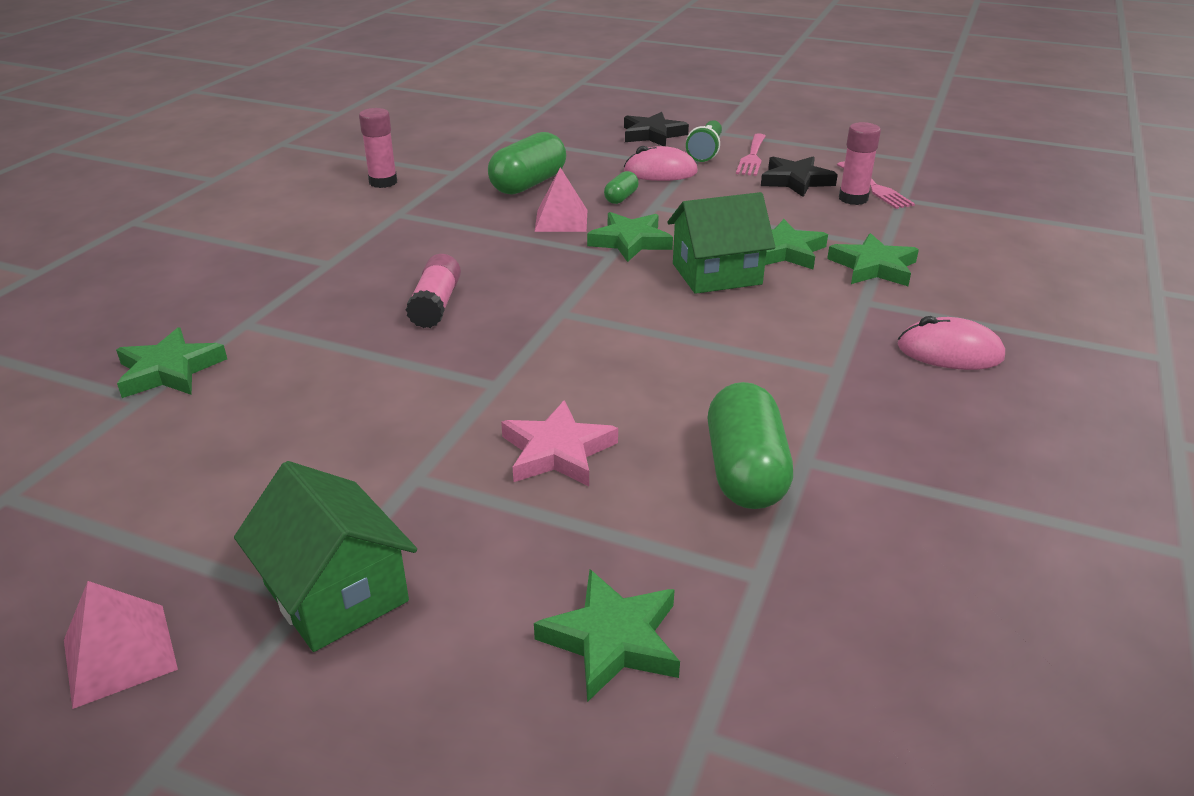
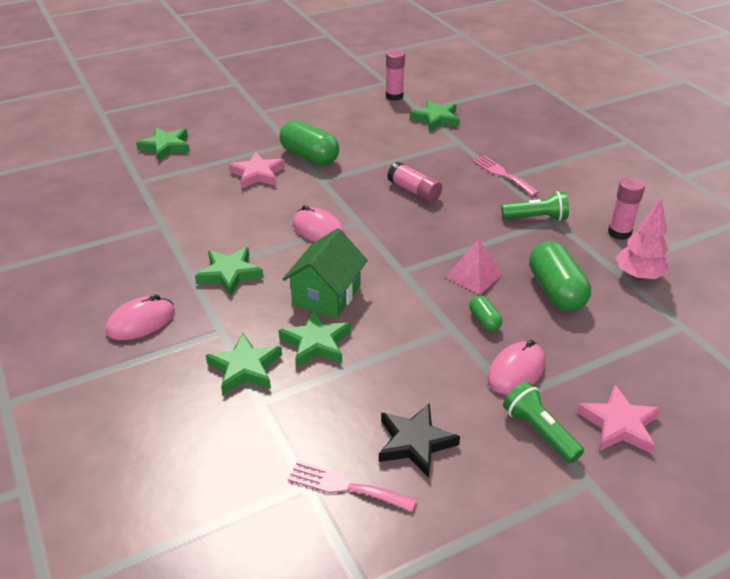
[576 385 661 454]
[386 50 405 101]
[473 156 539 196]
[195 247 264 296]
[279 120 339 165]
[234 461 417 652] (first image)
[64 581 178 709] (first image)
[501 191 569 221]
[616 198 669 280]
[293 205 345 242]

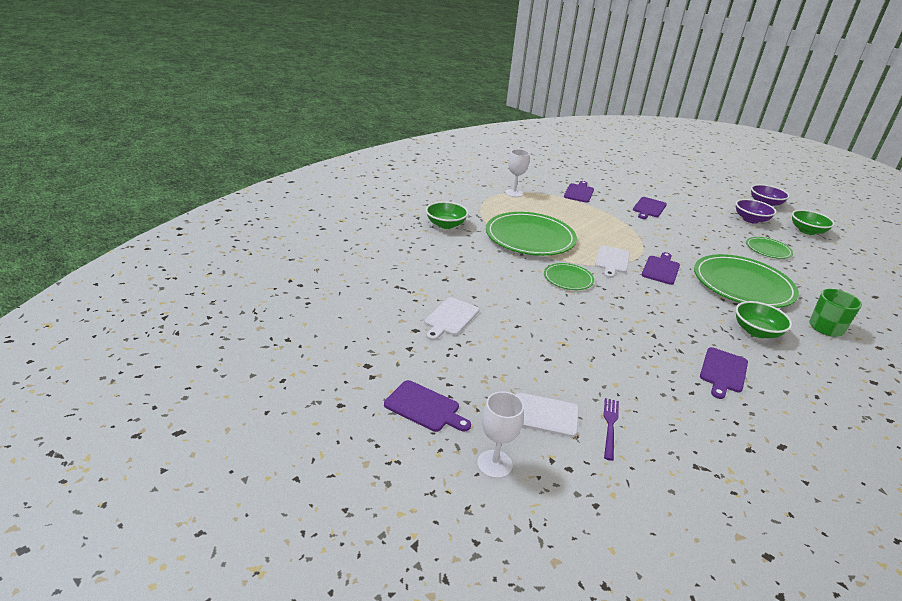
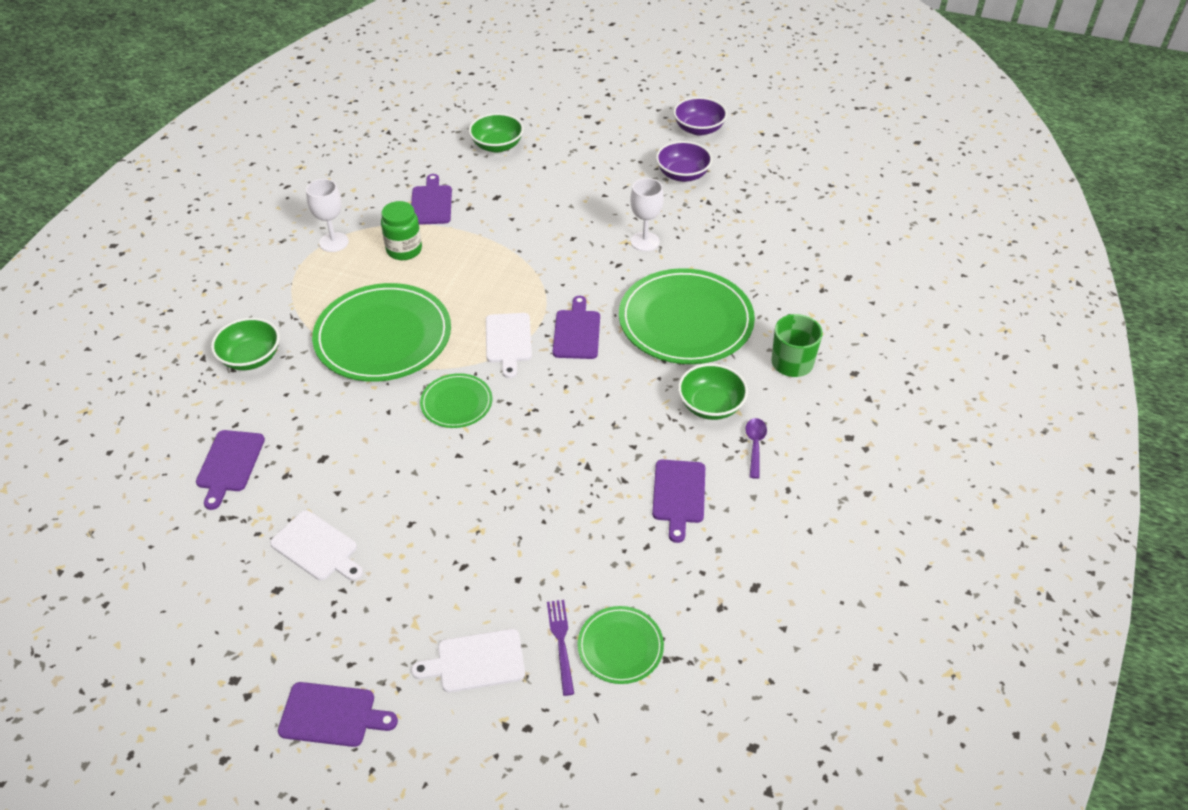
[196 430 265 510]
[469 113 524 153]
[578 606 664 684]
[270 510 363 581]
[630 178 664 251]
[381 201 422 260]
[745 418 767 479]

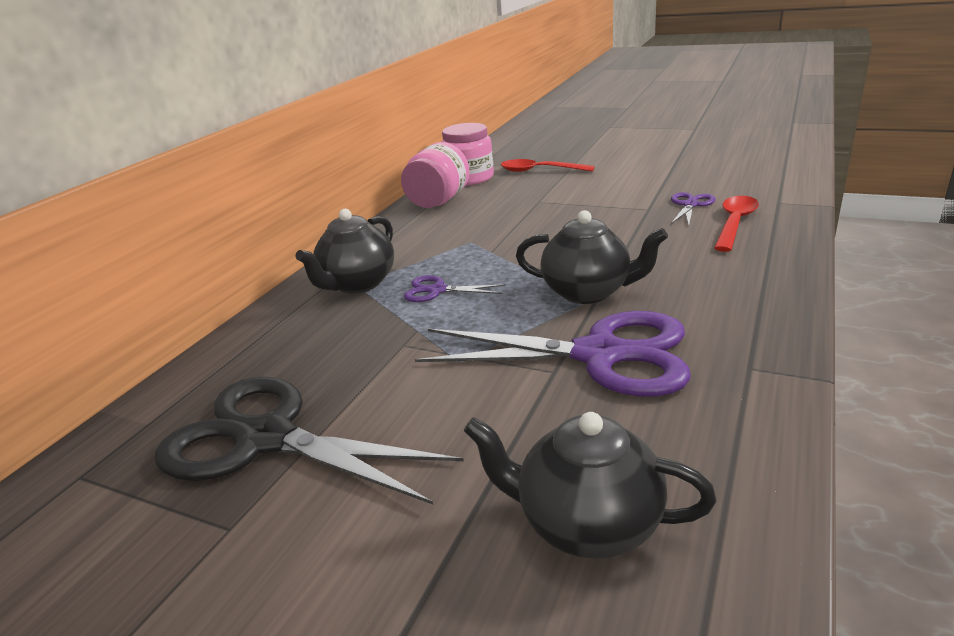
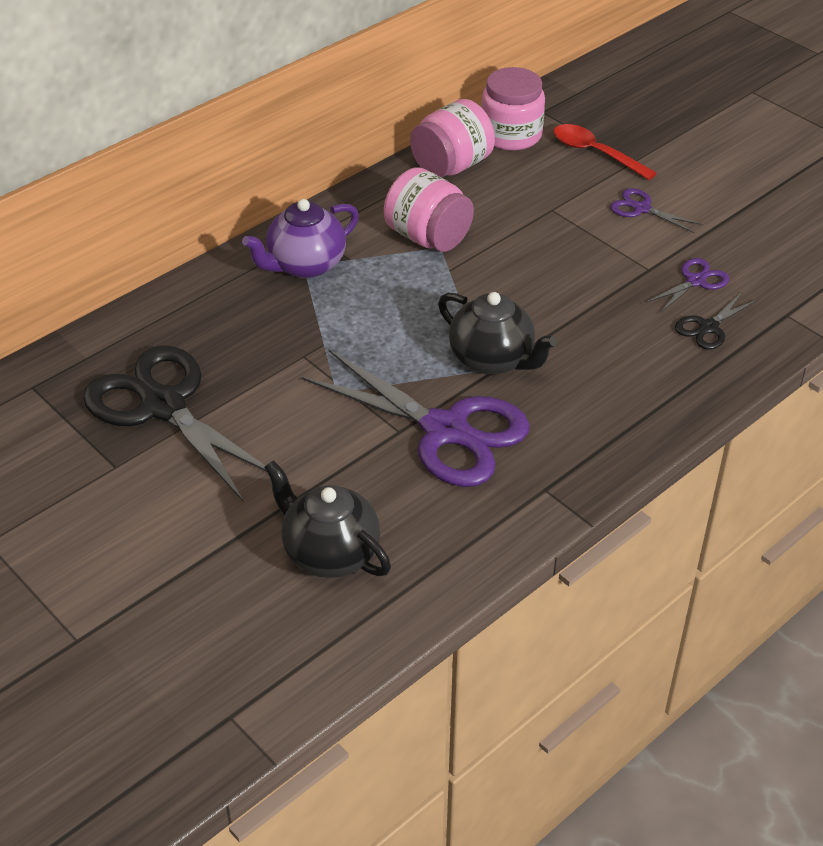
[675 291 758 350]
[242 199 359 278]
[610 188 702 233]
[384 167 474 252]

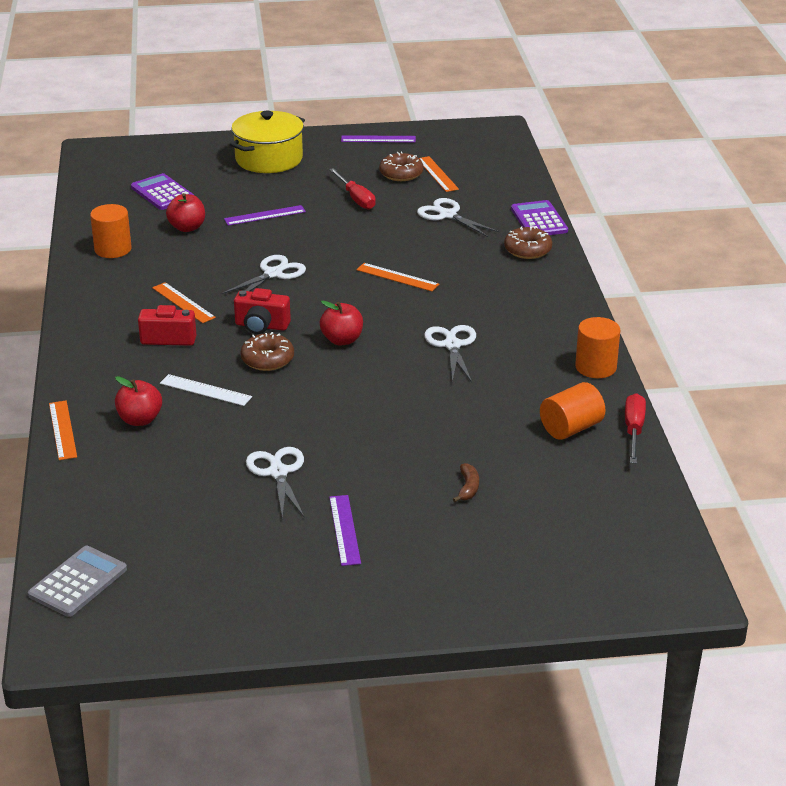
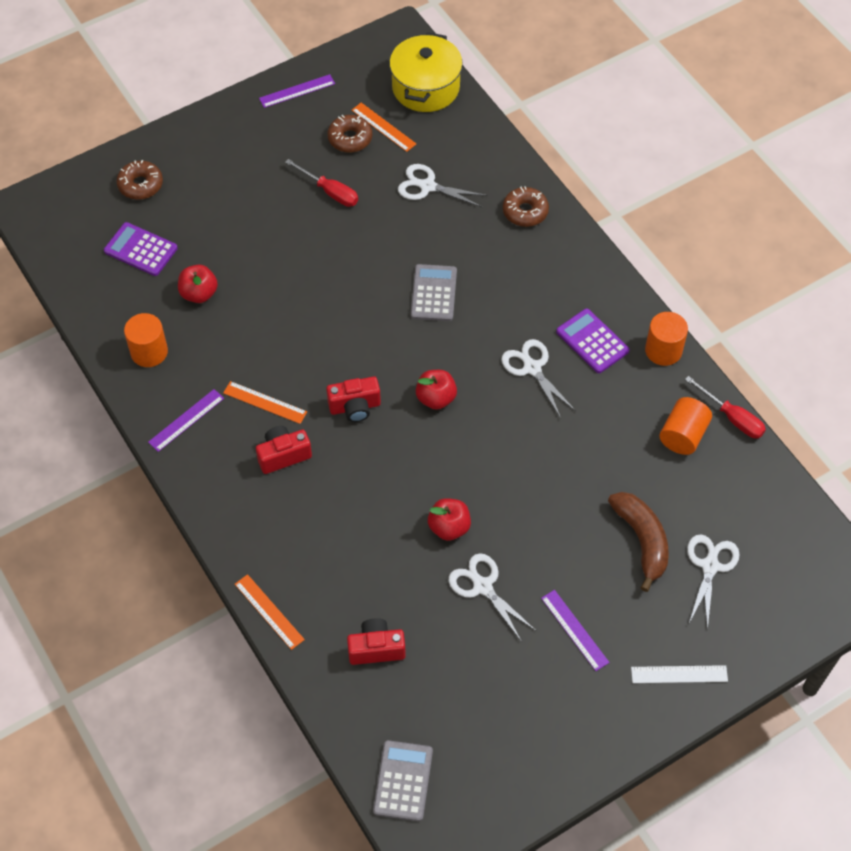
[389 32 463 112]
[556 308 630 373]
[148 389 224 452]
[687 534 740 630]
[411 264 457 321]
[117 160 163 200]
[631 665 728 683]
[428 498 471 541]
[685 376 766 438]
[608 492 669 592]
[347 618 406 665]

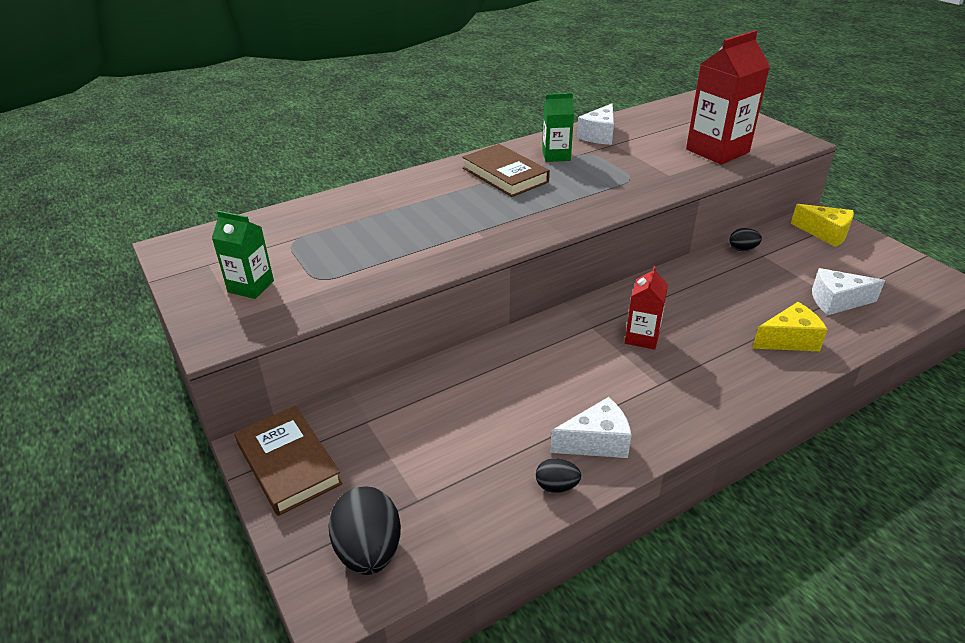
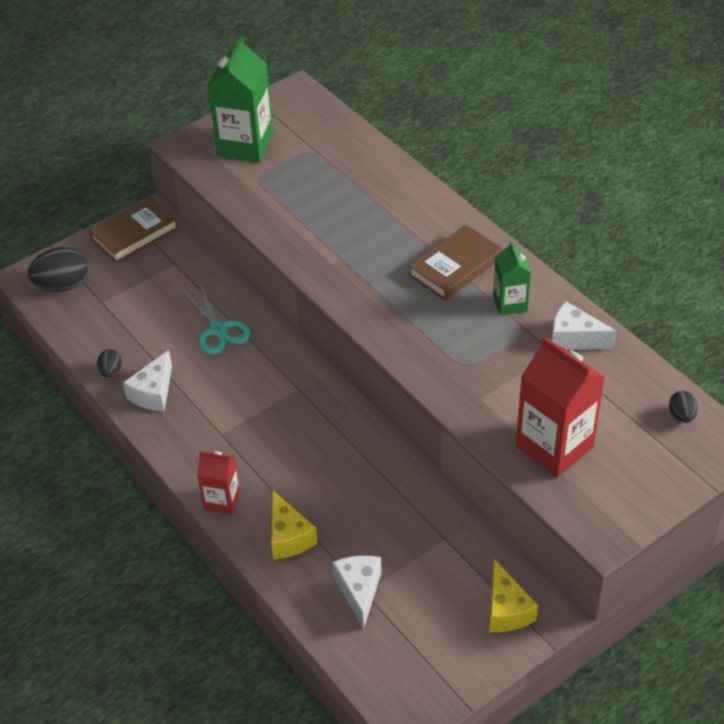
[489 559 538 632]
[208 37 273 162]
[669 391 698 423]
[197 451 241 515]
[123 350 172 411]
[181 284 251 355]

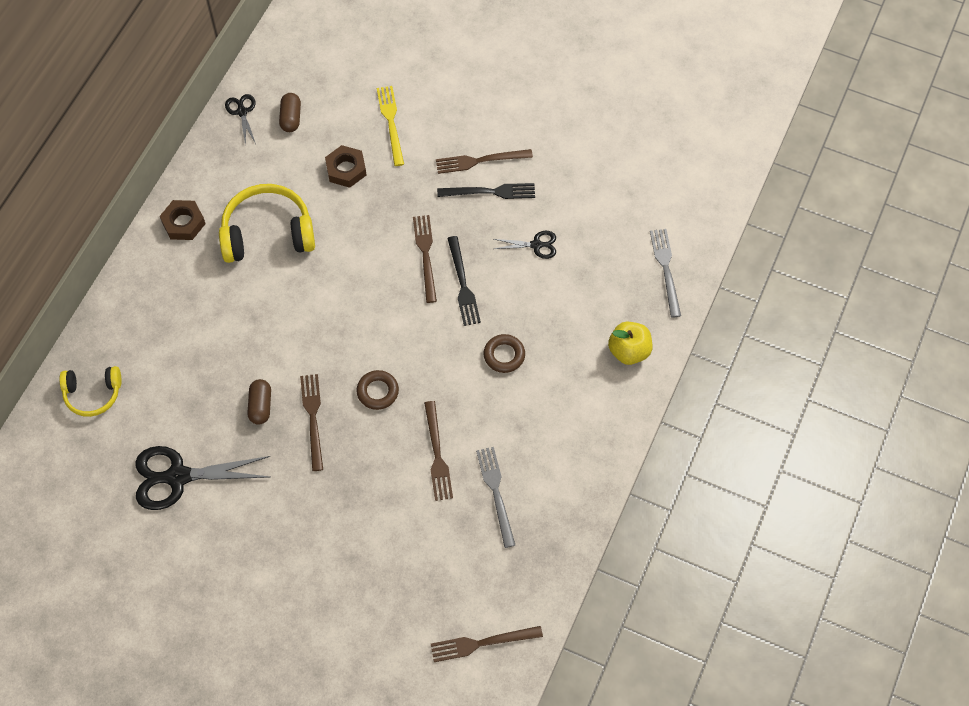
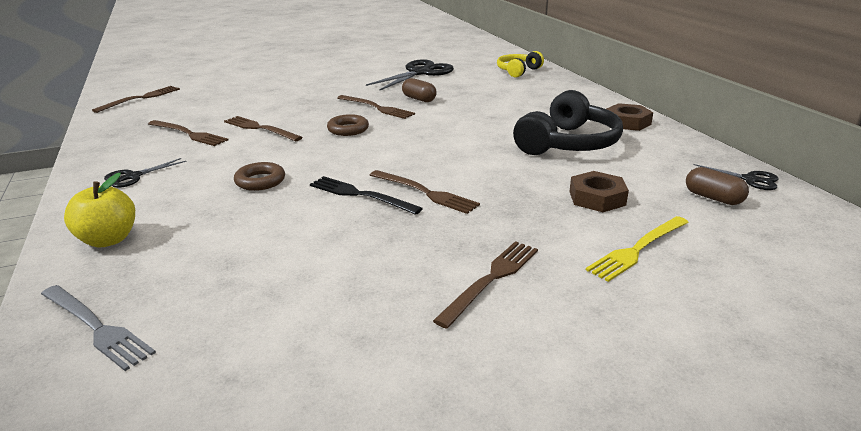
[586 216 689 282]
[437 183 535 199] (first image)
[513 90 623 155]
[104 158 187 188]
[148 120 228 146]

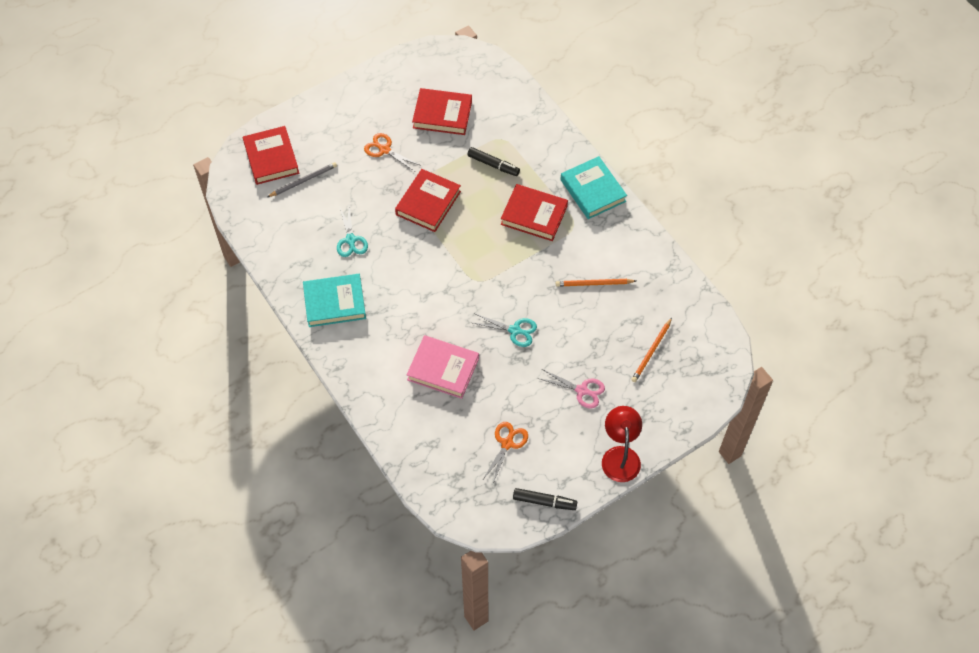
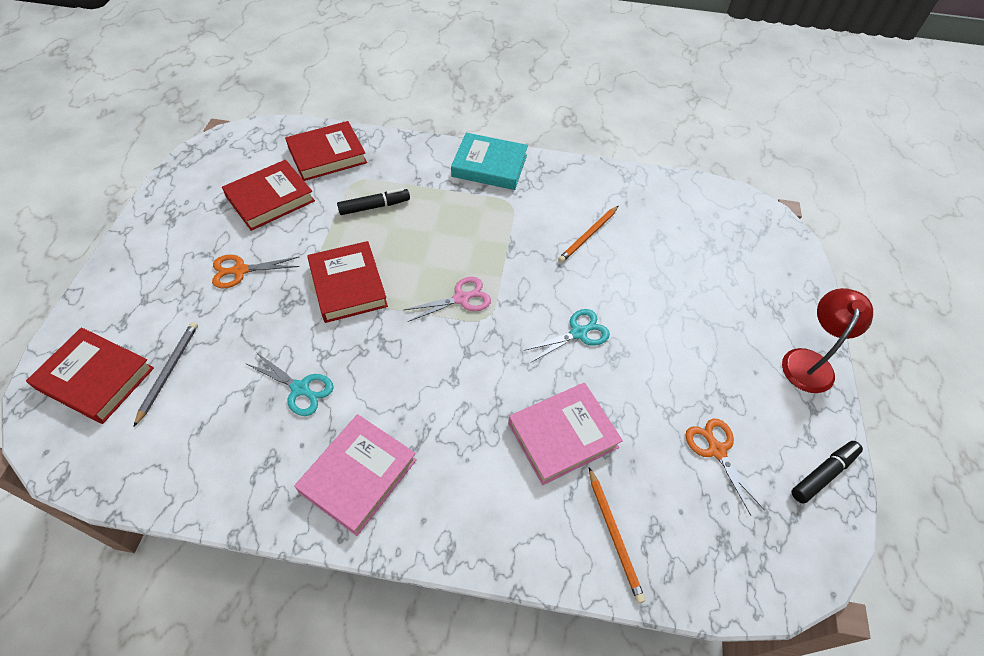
[285 121 367 181]
[294 414 417 536]
[589 467 645 603]
[404 277 491 322]
[782 288 873 393]

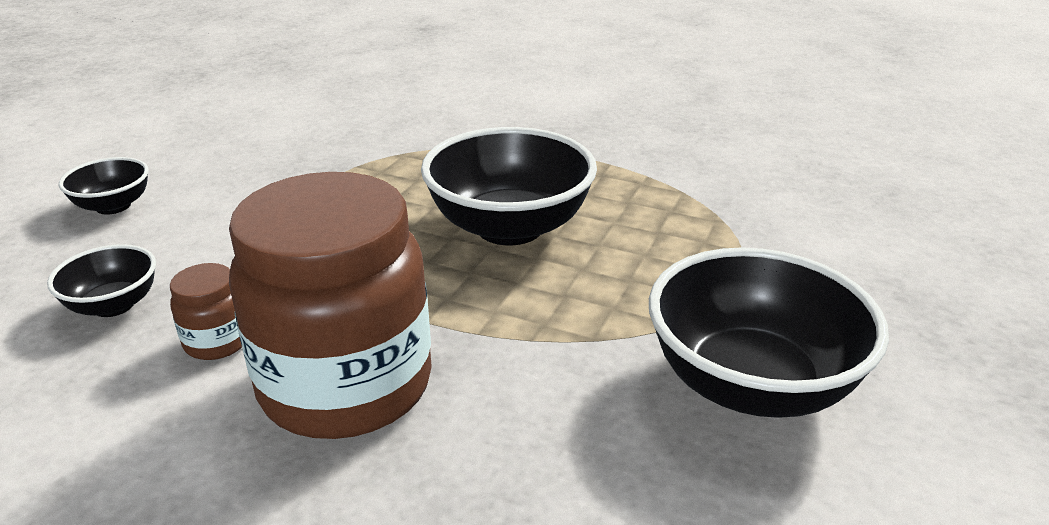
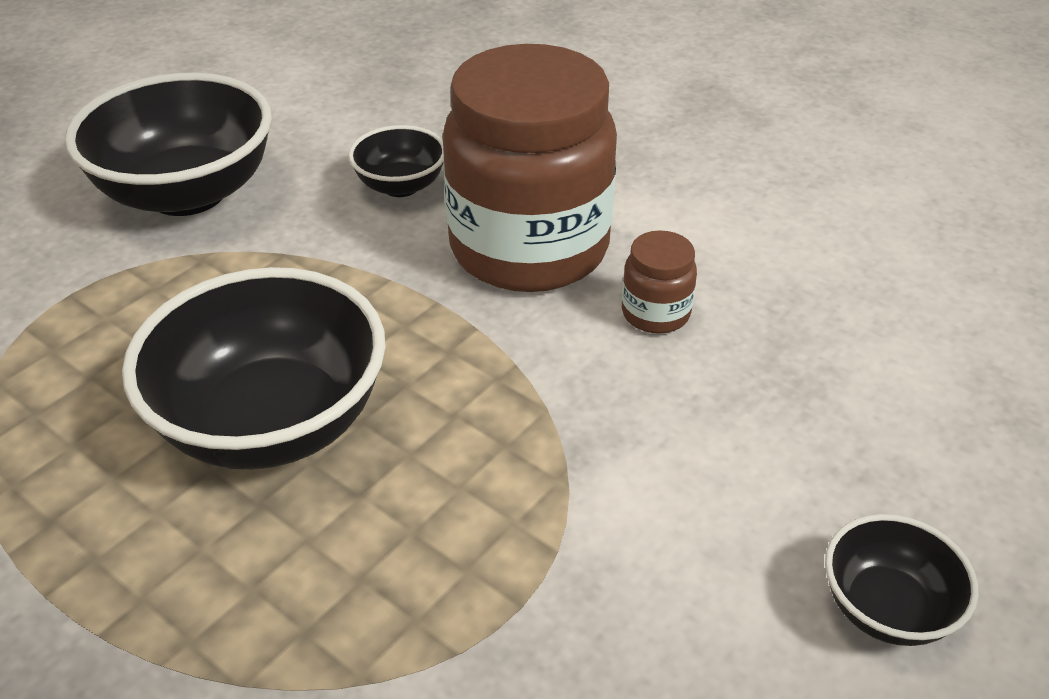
[348 125 444 197]

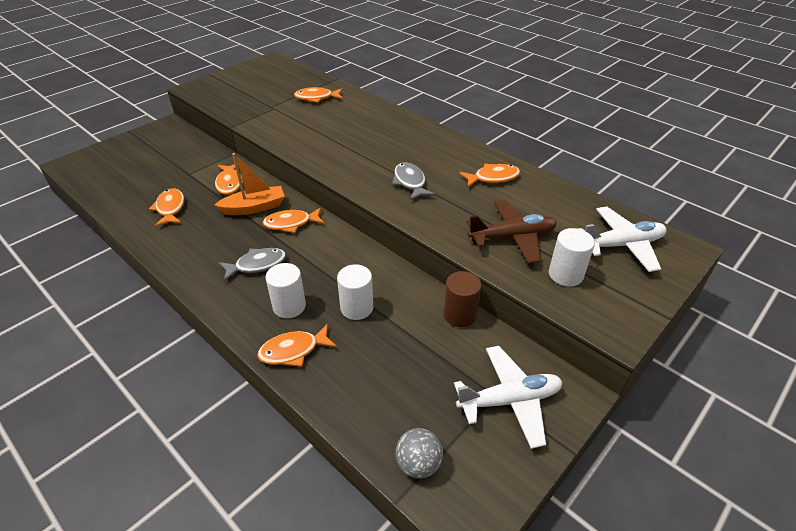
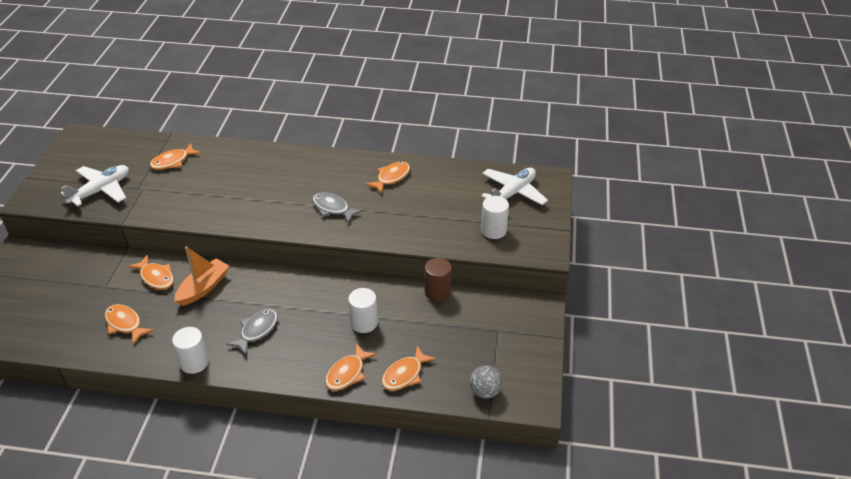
[467 200 557 264] (first image)
[382 346 436 391]
[172 327 209 374]
[61 165 129 207]

